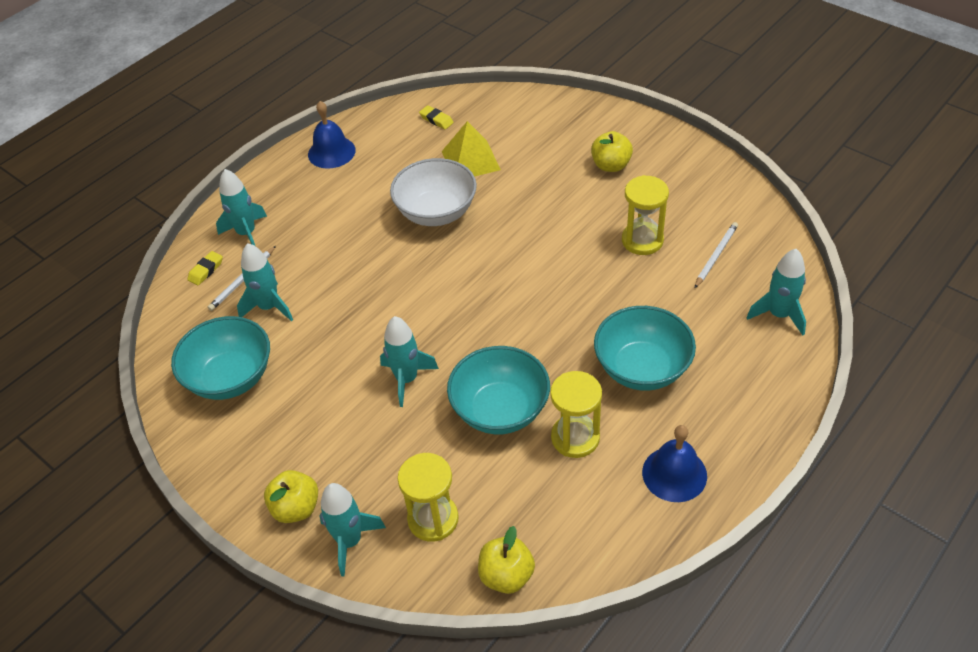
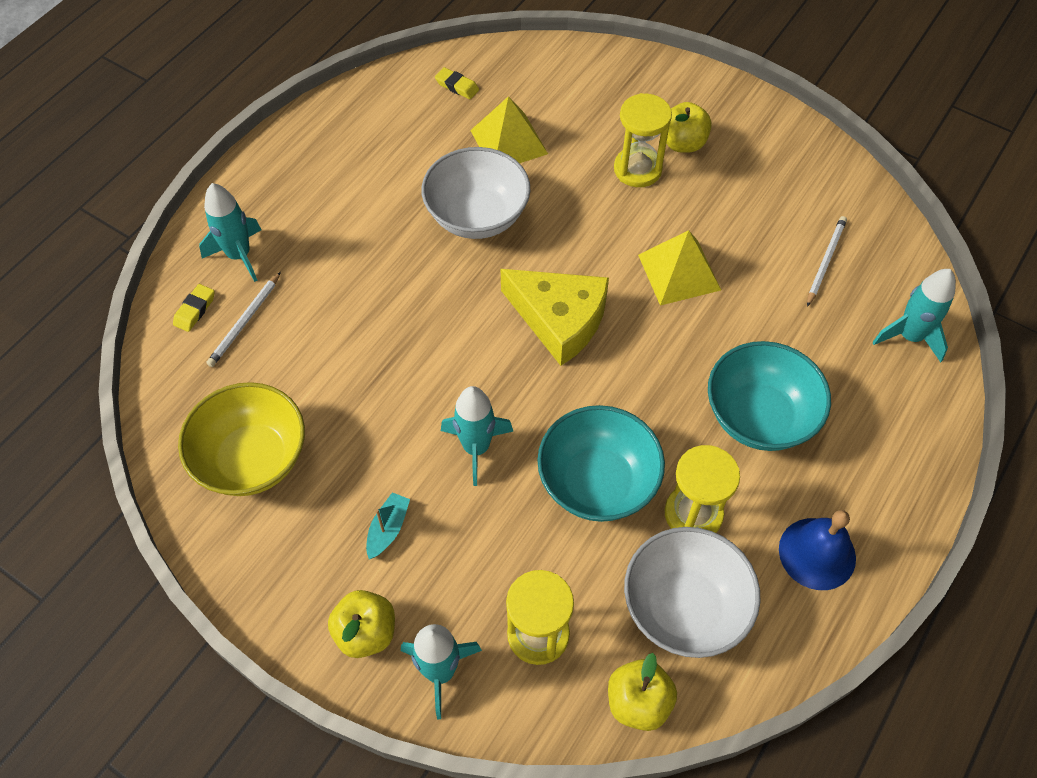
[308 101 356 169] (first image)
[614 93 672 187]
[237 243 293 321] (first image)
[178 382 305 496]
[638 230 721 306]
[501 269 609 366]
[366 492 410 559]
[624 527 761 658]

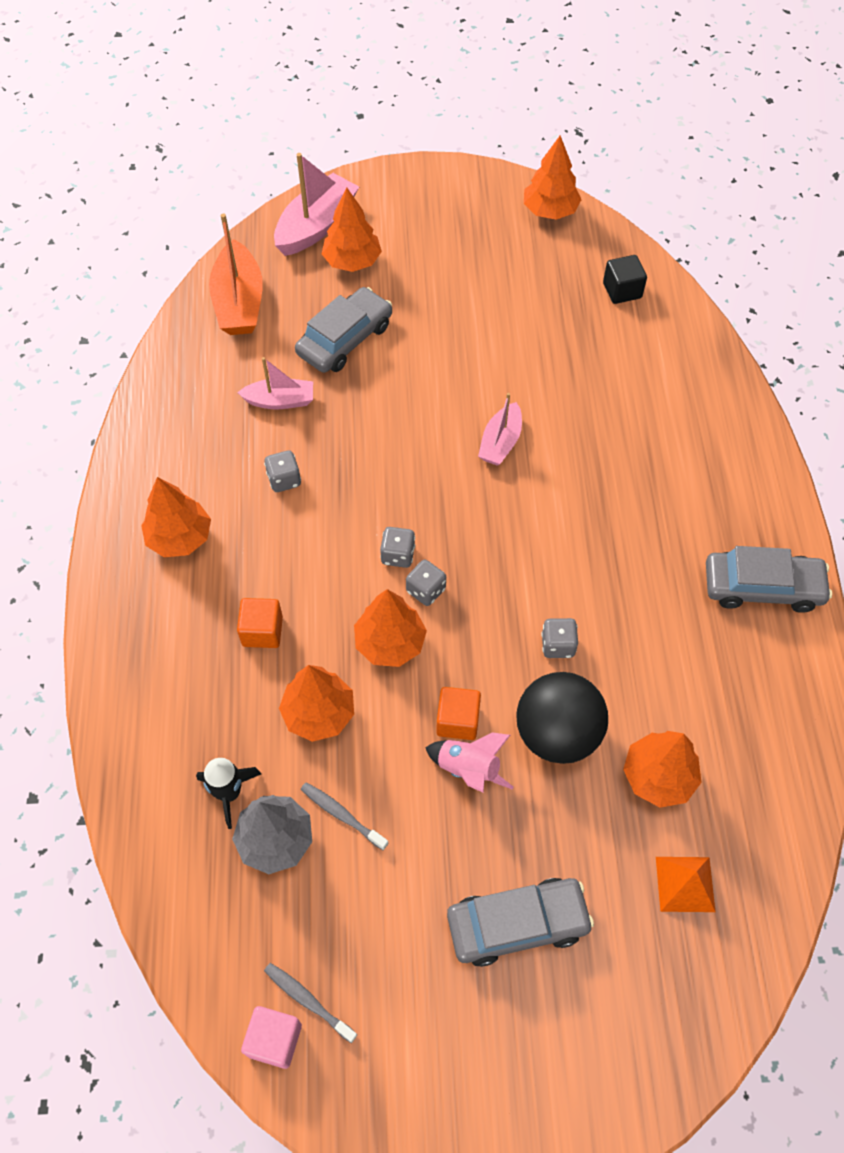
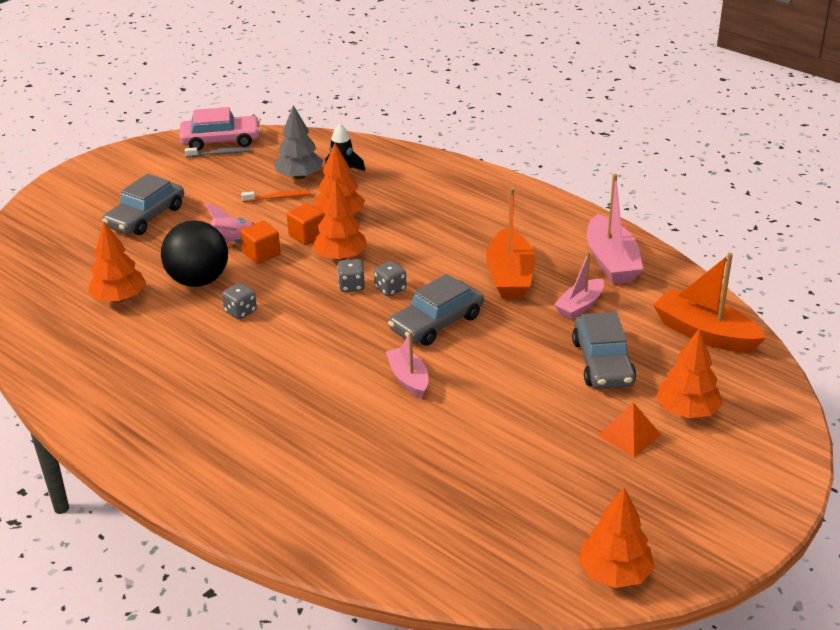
[587 174 643 284]
[603 255 647 304] (first image)
[486 188 535 299]
[141 477 211 557] (first image)
[388 274 484 346]
[287 203 325 245]
[241 190 311 202]
[598 402 661 457]
[179 107 261 151]

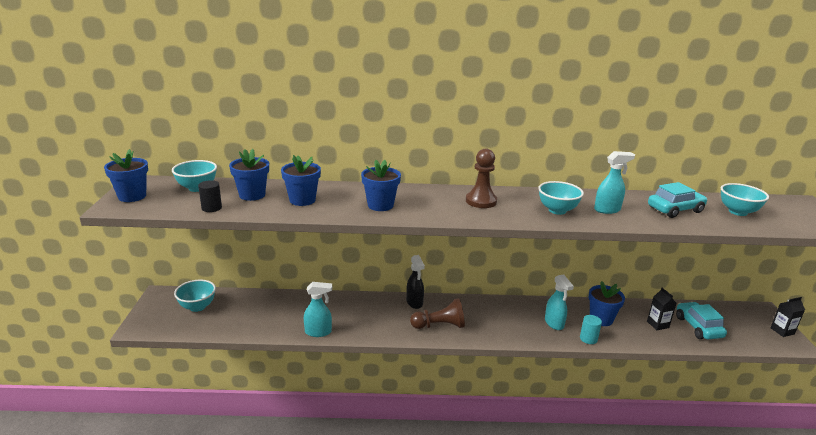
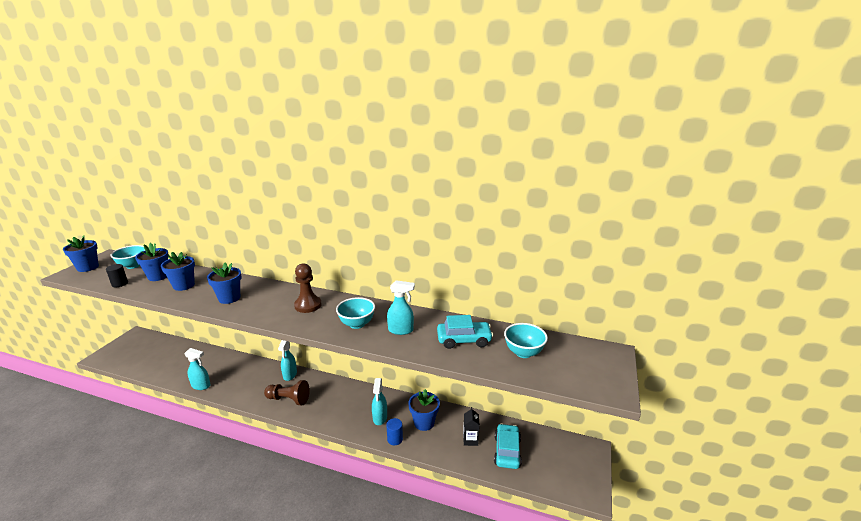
[278 340 297 381]
[174 280 216 312] (first image)
[770 297 805 337] (first image)
[386 418 403 445]

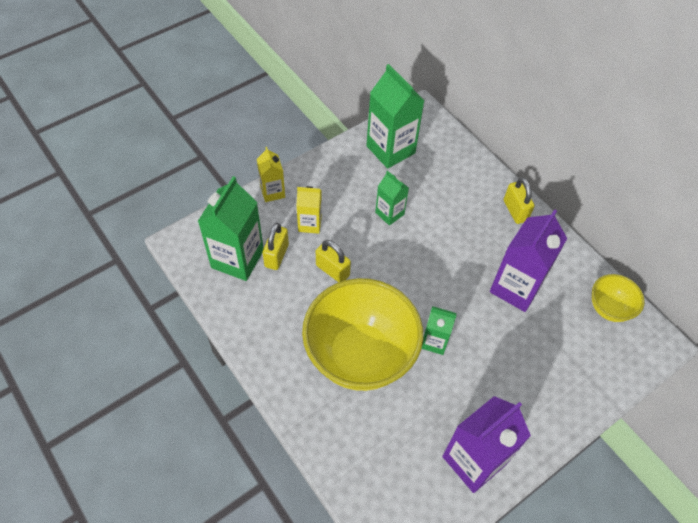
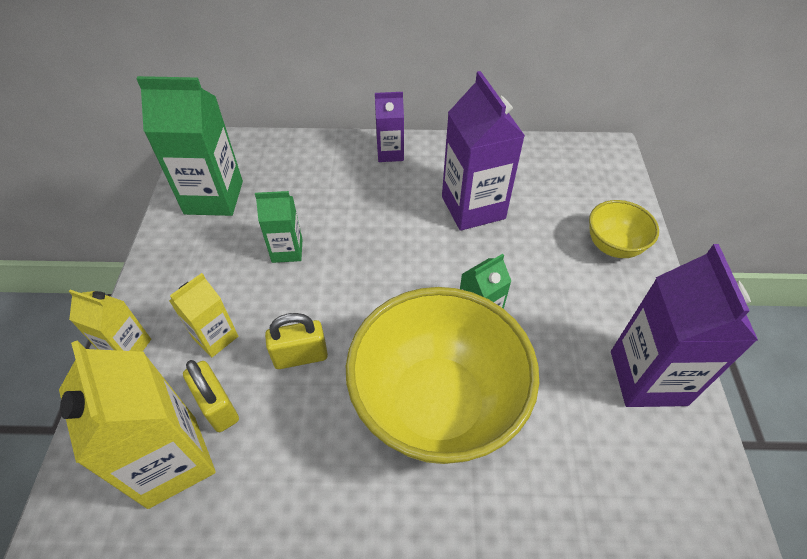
[59 340 216 509]
[375 92 404 162]
[589 200 659 258]

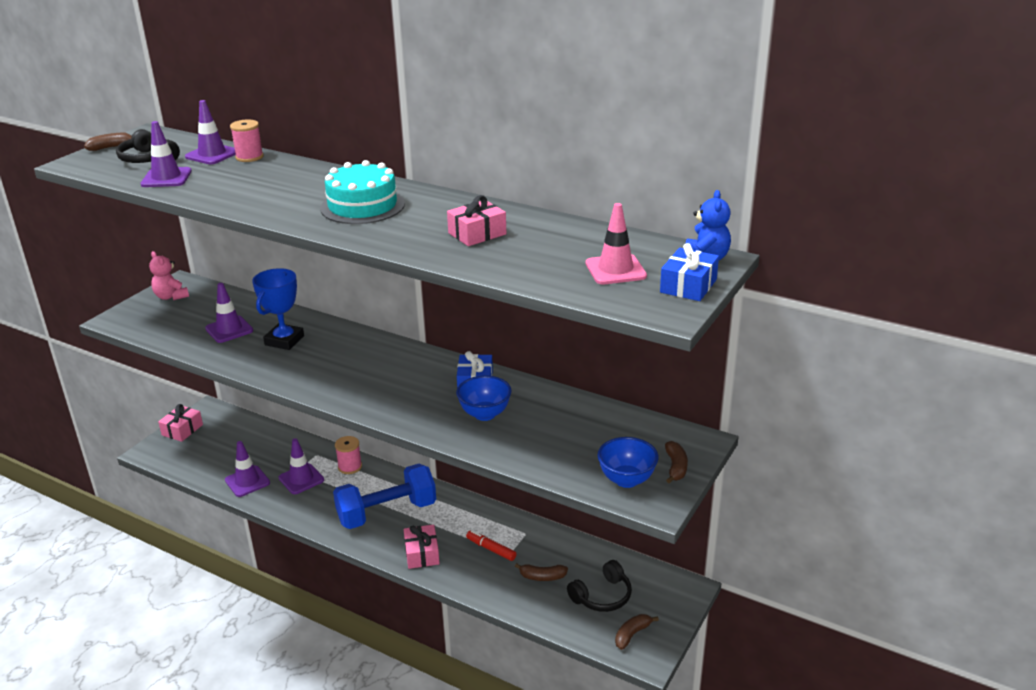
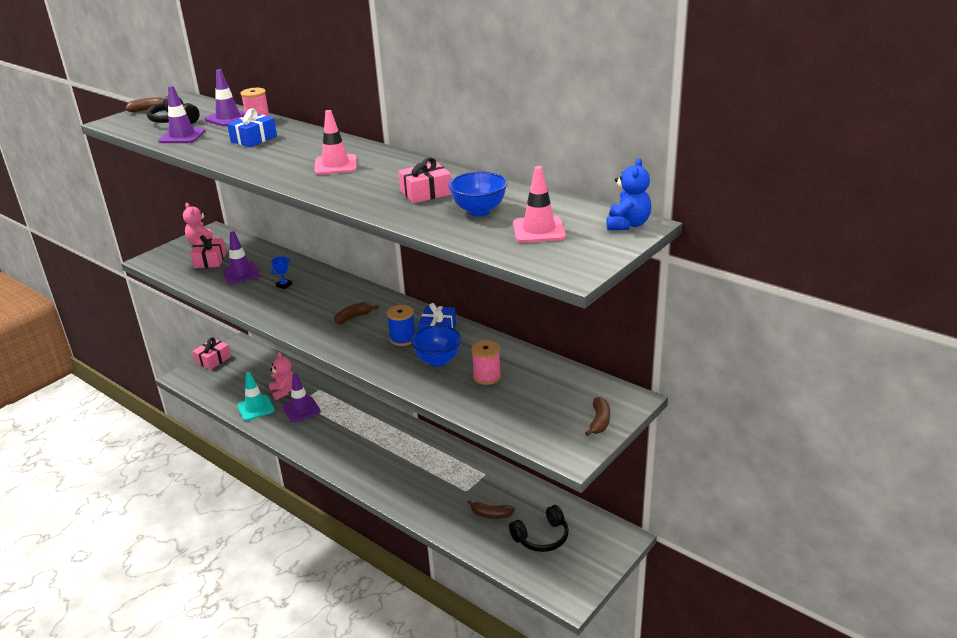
[315 110 357 175]
[227 108 277 147]
[271 257 292 289]
[471 340 501 385]
[448 172 507 217]
[237 372 275 421]
[333 464 436 529] (first image)
[190 235 226 268]
[466 530 516 561] (first image)
[334 302 379 324]
[387 305 415 346]
[269 352 294 400]

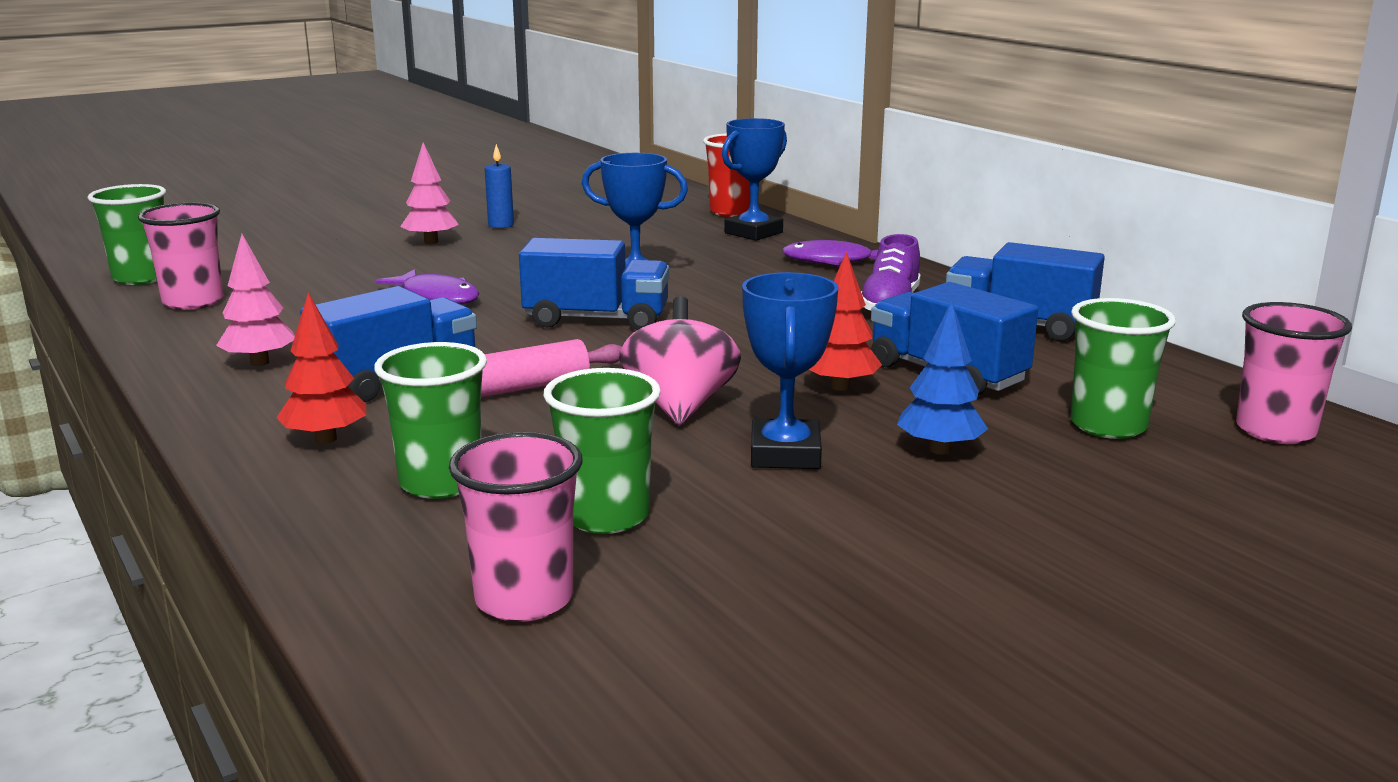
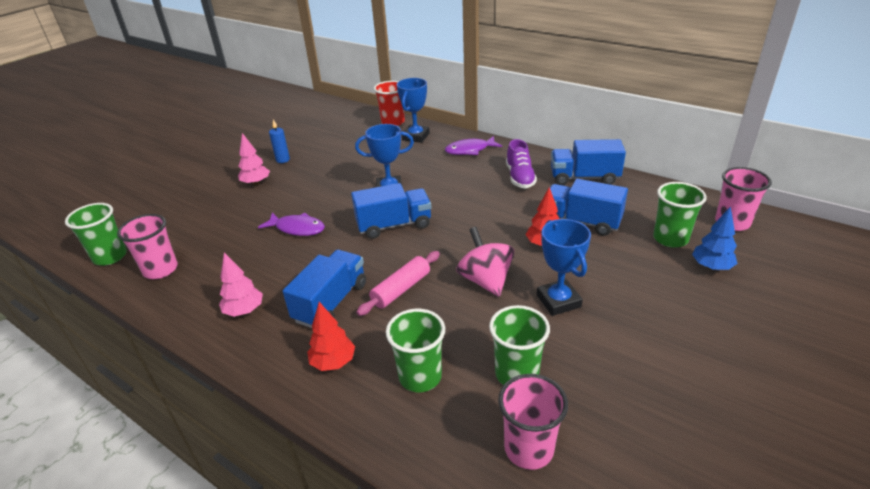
[692 206 737 270]

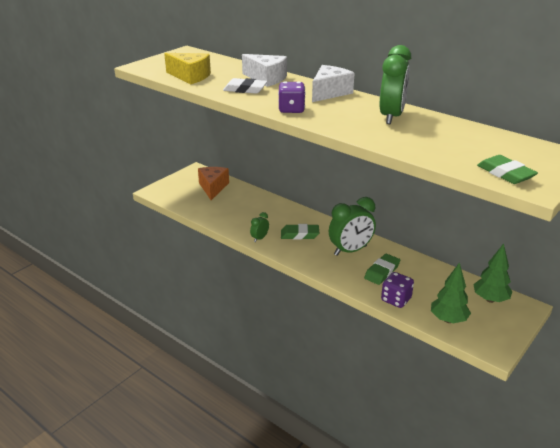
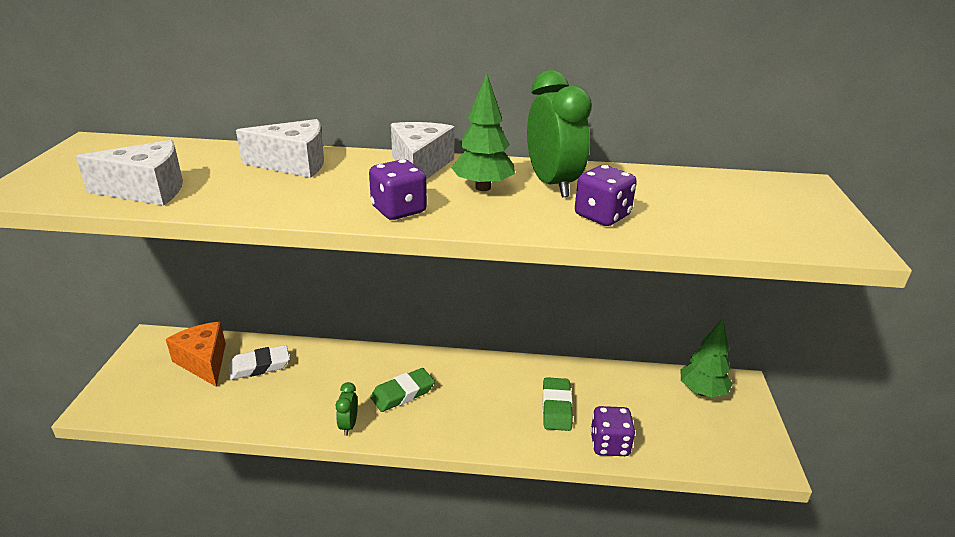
[75 140 183 206]
[229 345 290 380]
[477 155 538 184] (first image)
[329 197 376 256] (first image)
[451 74 515 191]
[575 165 637 226]

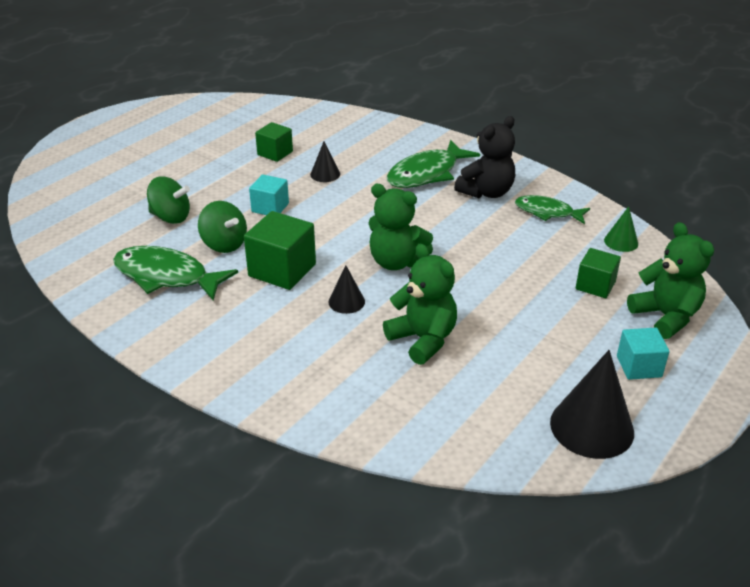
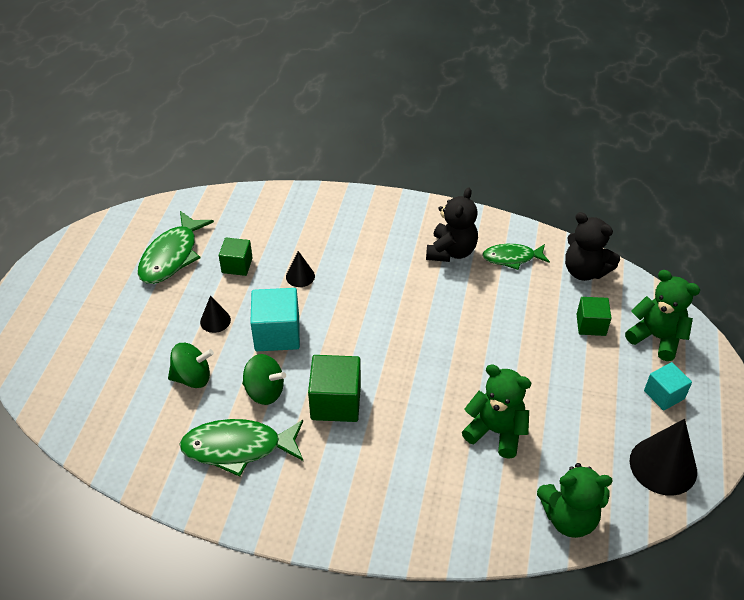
[138 211 214 284]
[250 288 300 351]
[537 463 613 538]
[565 212 620 281]
[200 295 231 333]

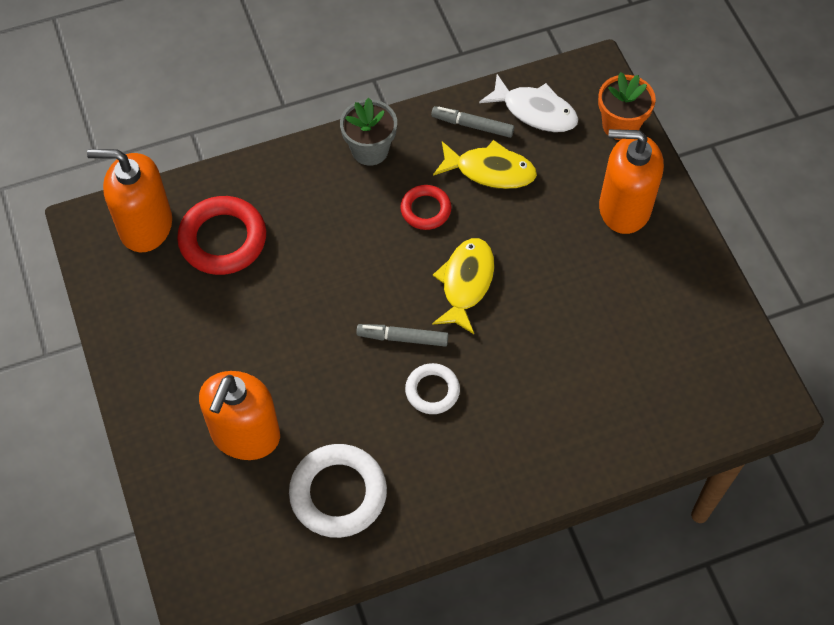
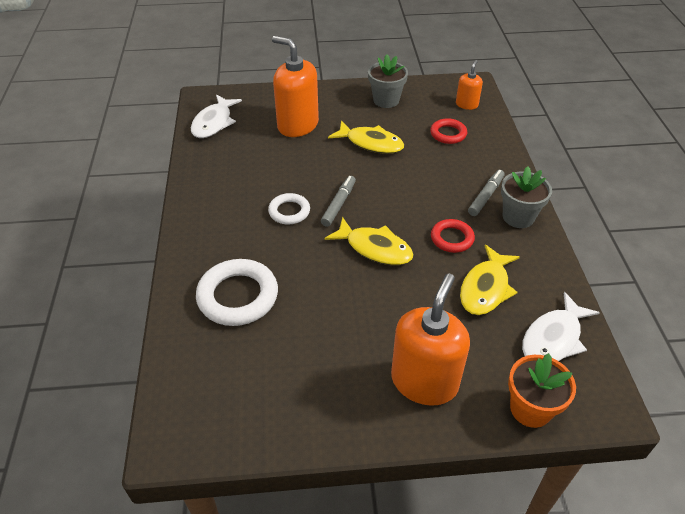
[468 170 504 216]
[456 60 483 110]
[430 118 467 144]
[196 259 278 326]
[368 54 408 108]
[191 95 242 138]
[328 121 404 154]

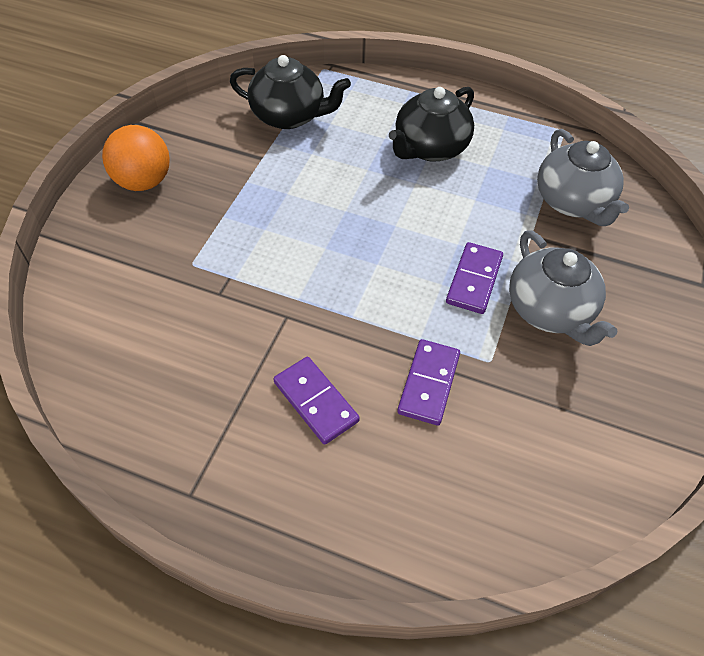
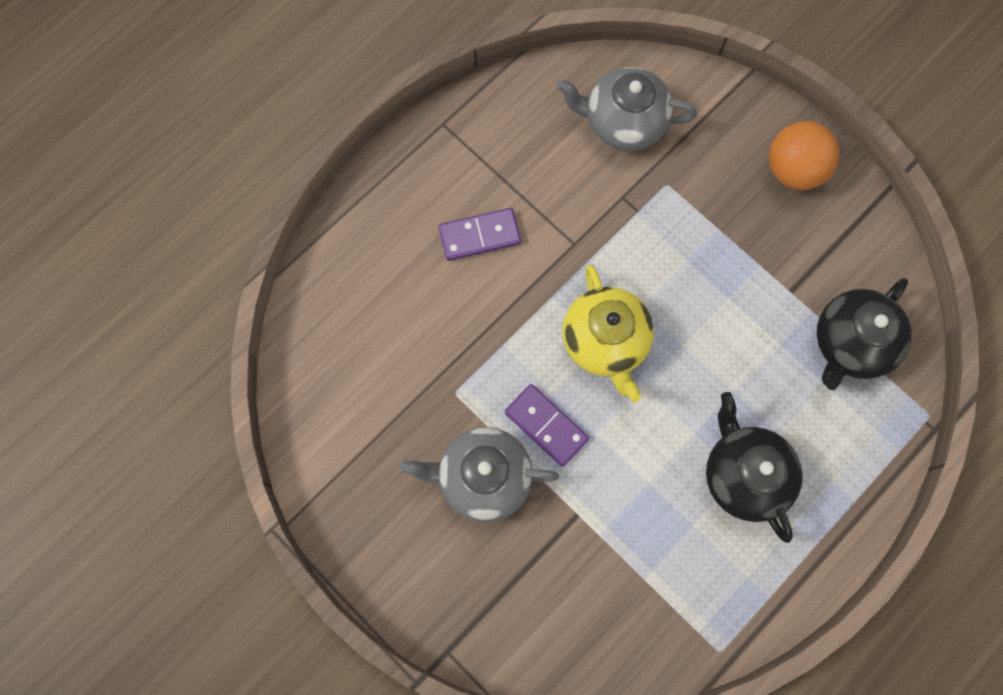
[556 67 697 151]
[397 339 460 426] (first image)
[562 265 654 402]

